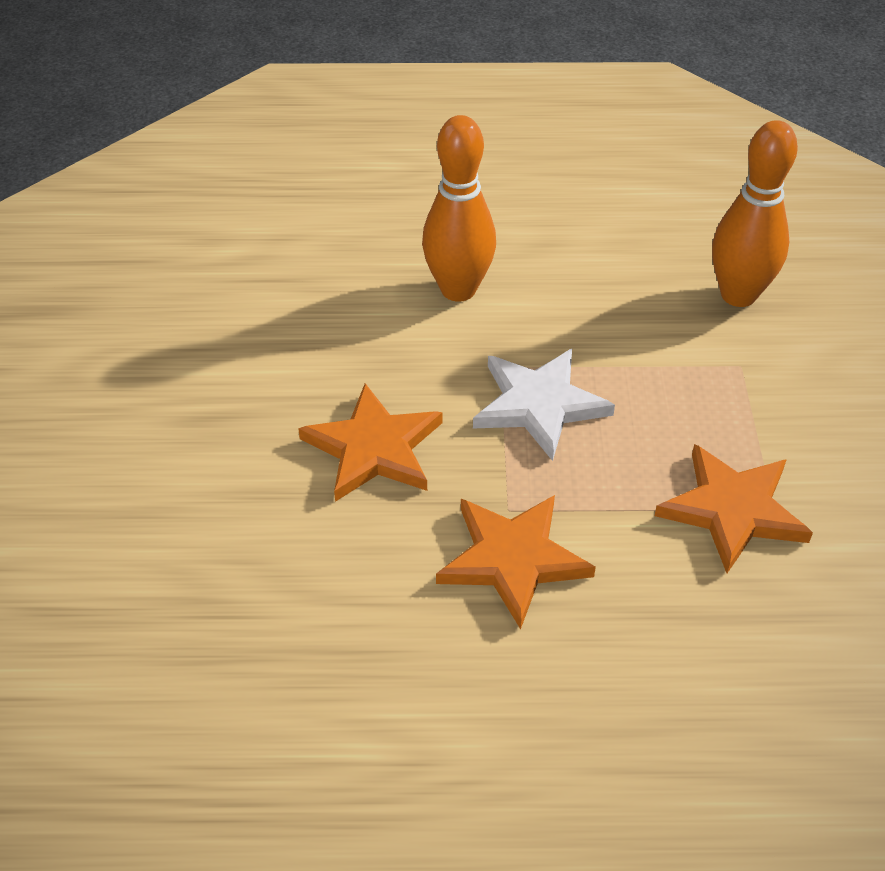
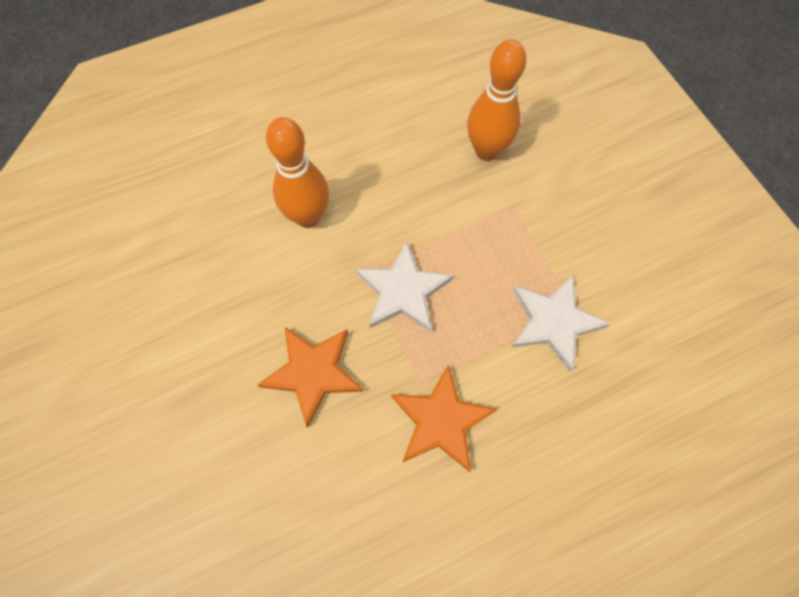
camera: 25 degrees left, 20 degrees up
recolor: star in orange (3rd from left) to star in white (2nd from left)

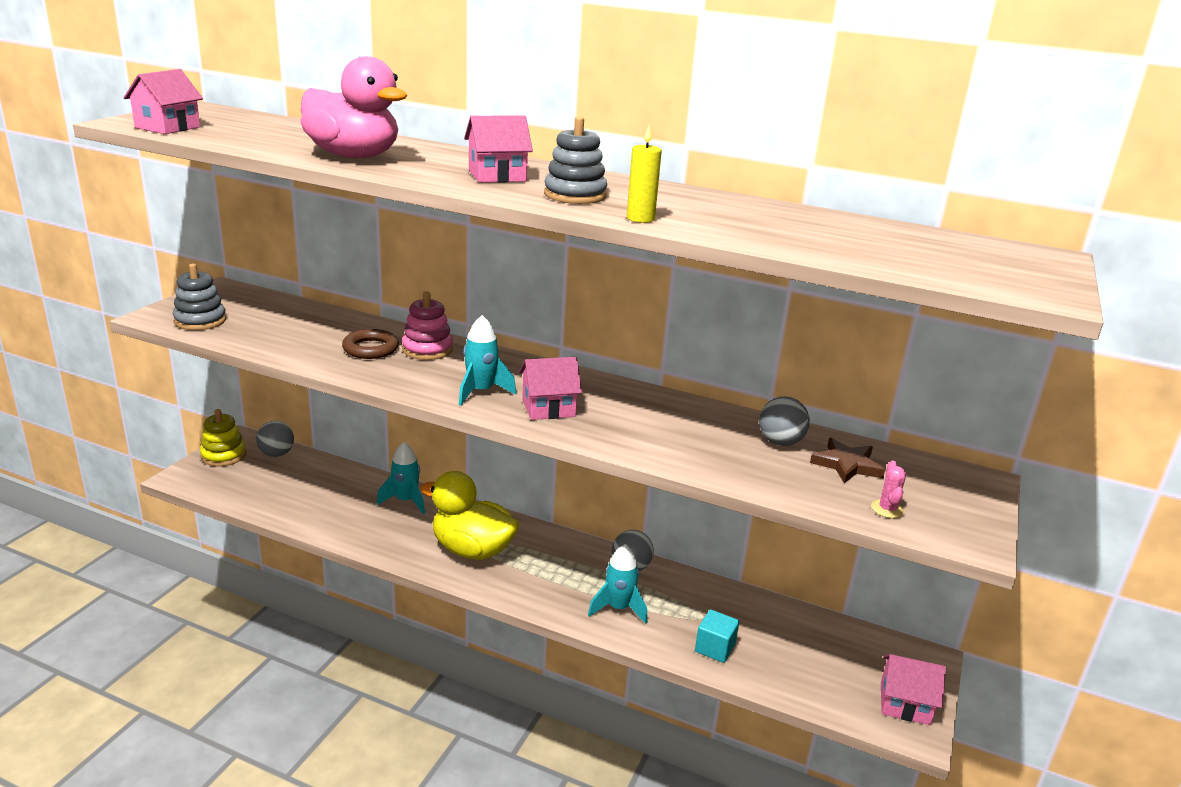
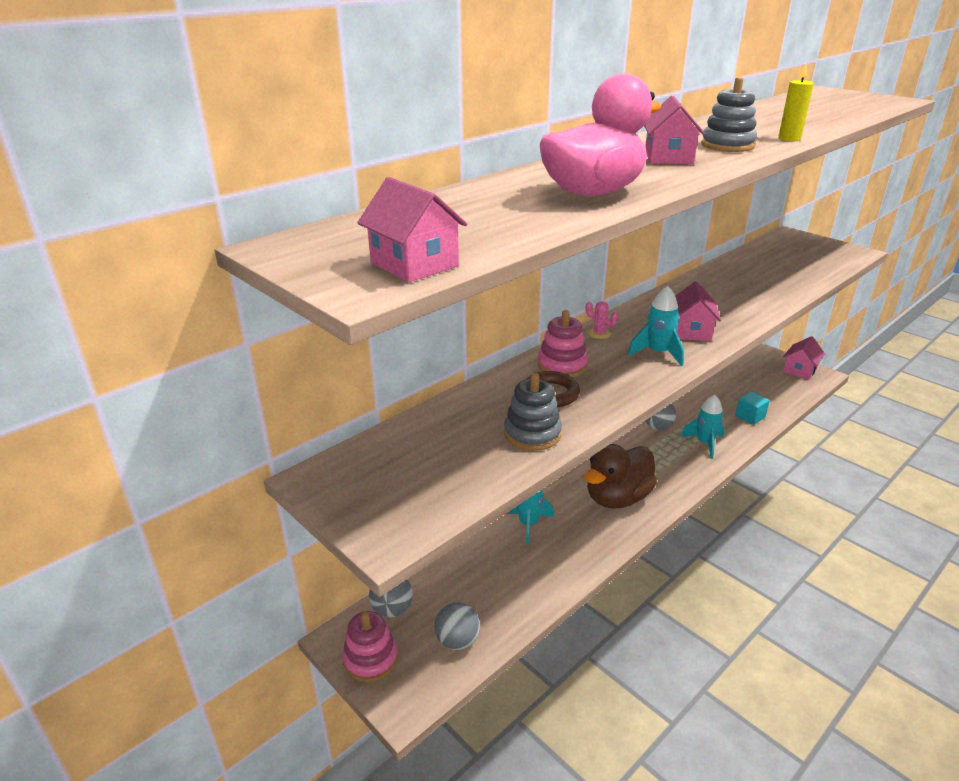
camera: 65 degrees left, 5 degrees up
delete: star in brown
move: stacking toy in grey (1st from left); ball in grey (3rd from left in the first image) to ball in grey (2nd from left); cactus in pink
recolor: stacking toy in yellow to stacking toy in pink (1st from left); duck in yellow to duck in brown

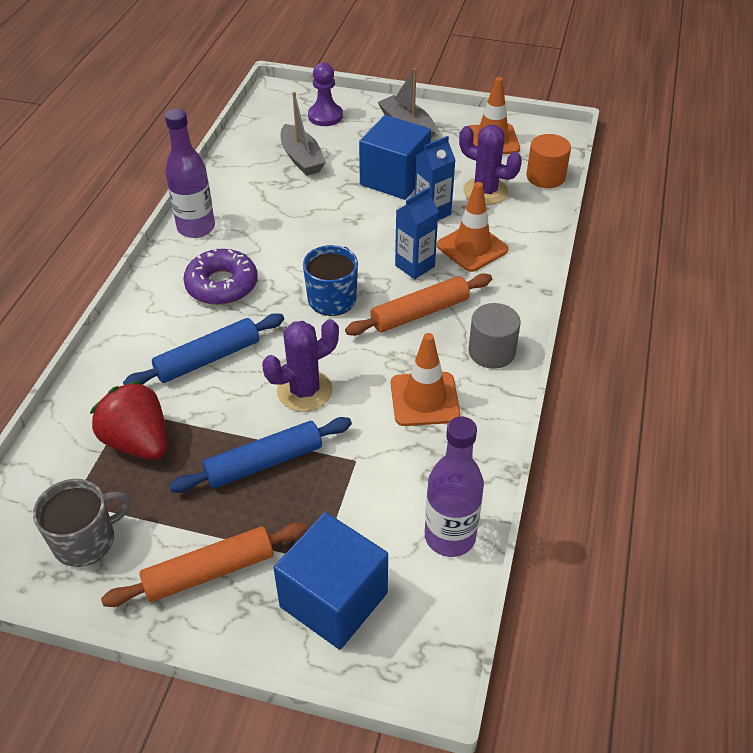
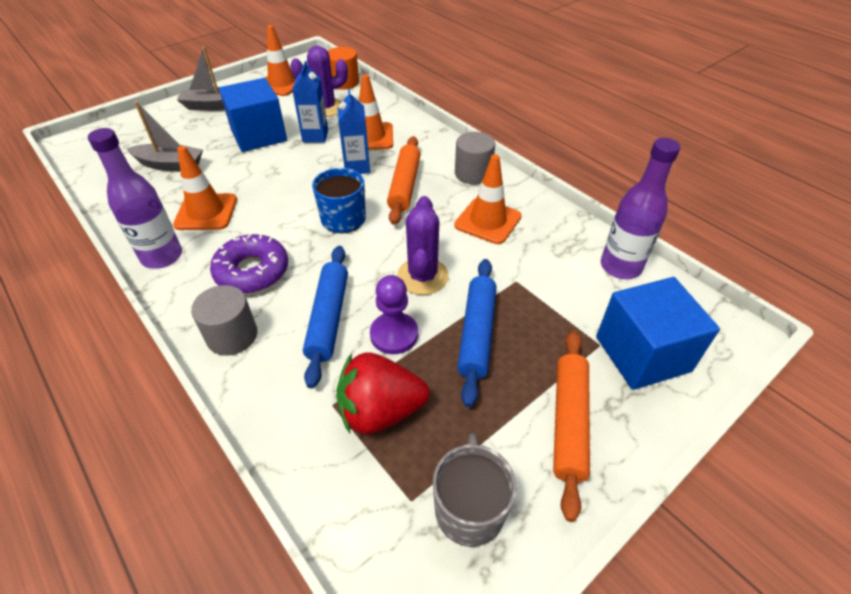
camera: 55 degrees left, 0 degrees up
insert: traffic cone in orange (1st from left); cylinder in grey (1st from left)
move: pawn in purple

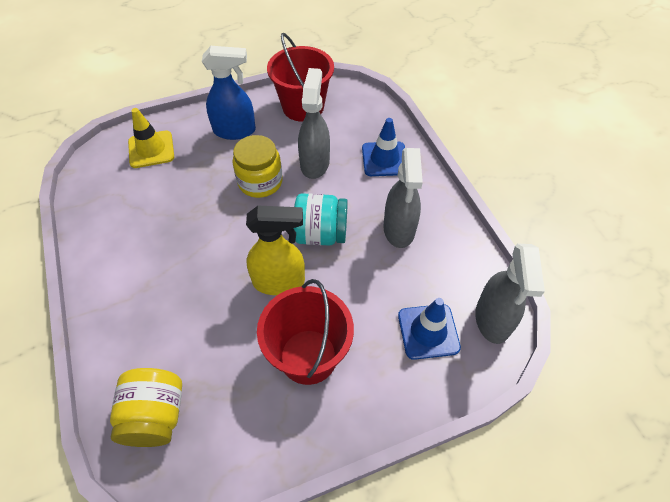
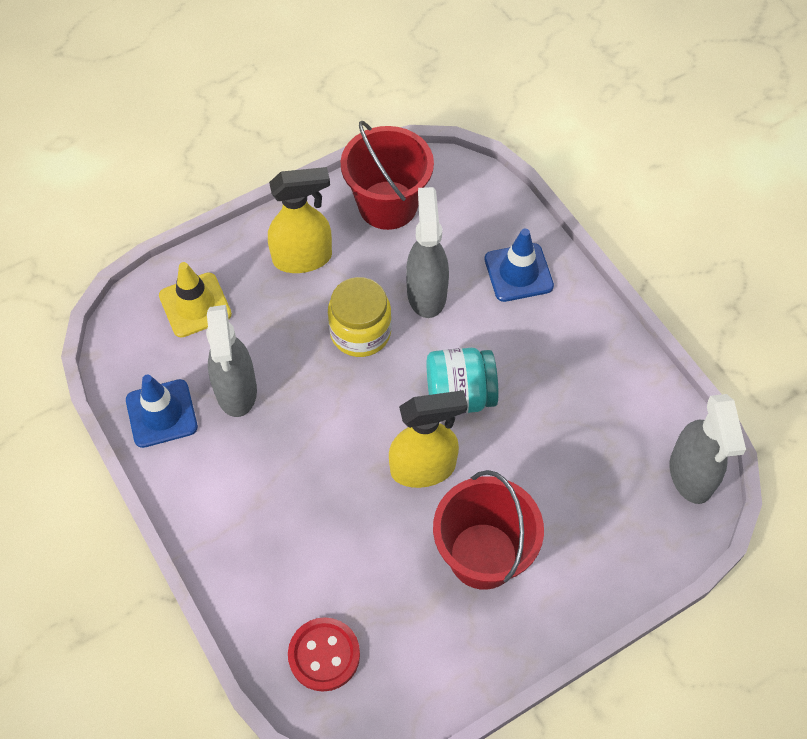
camera: 10 degrees left, 5 degrees up
move: spray bottle in grey (2nd from left in the first image) to spray bottle in grey (1st from left); traffic cone in blue (2nd from left in the first image) to traffic cone in blue (1st from left)
replace: jar in yellow (1st from left) to button in red
recolor: spray bottle in blue to spray bottle in yellow (1st from left)

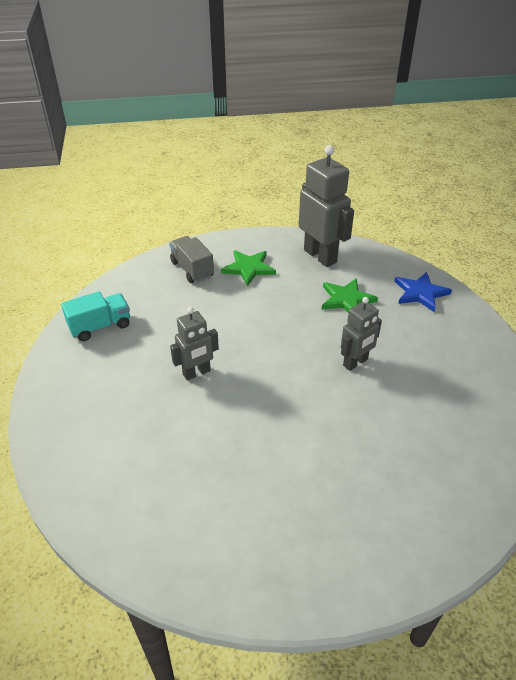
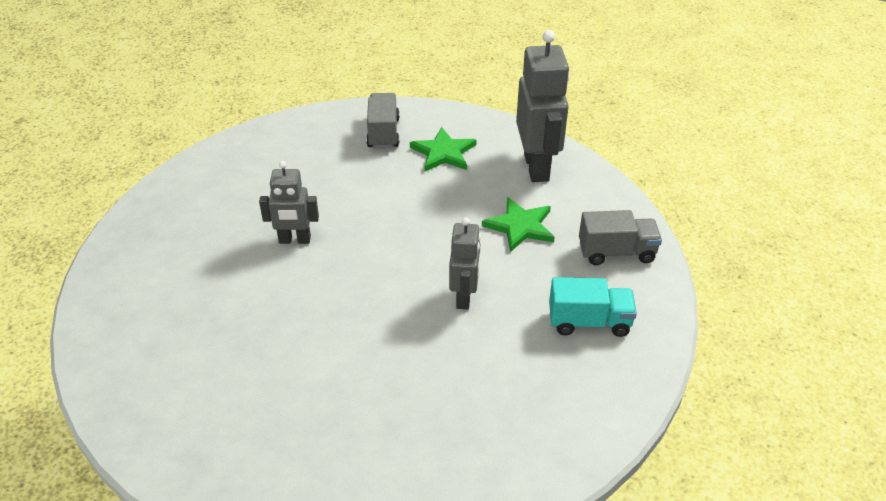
camera: 30 degrees right, 0 degrees up
move: truck in turquoise
replace: star in blue to truck in grey (2nd from left)
rotate: robot in grey (3rd from left in the first image) 75 degrees counterclockwise

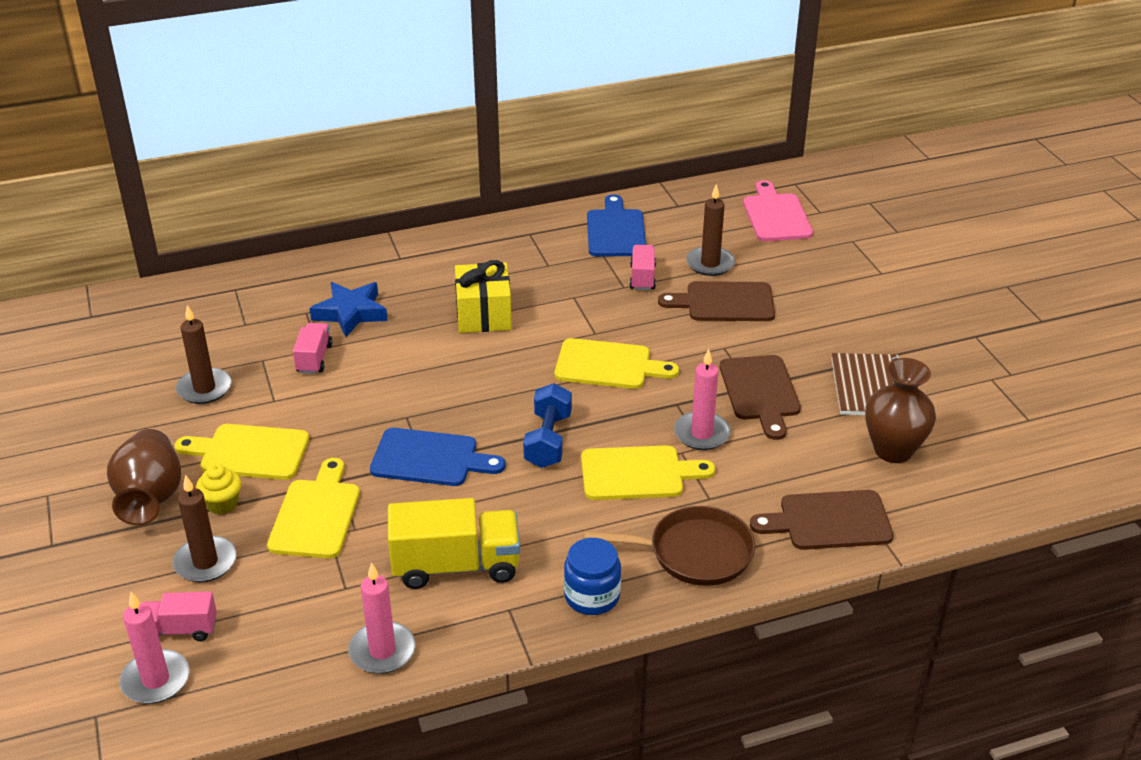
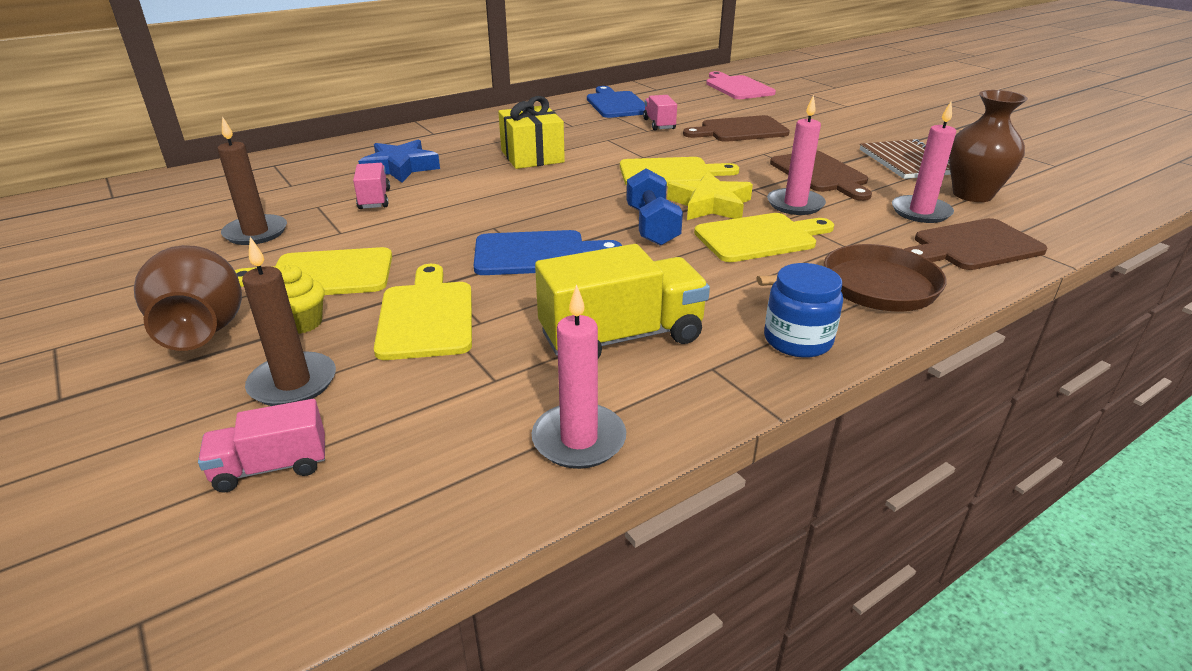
camera: 15 degrees left, 5 degrees down
delete: candle in brown (3rd from left)
insert: star in yellow
move: candle in pink (1st from left in the first image) to candle in pink (3rd from left)

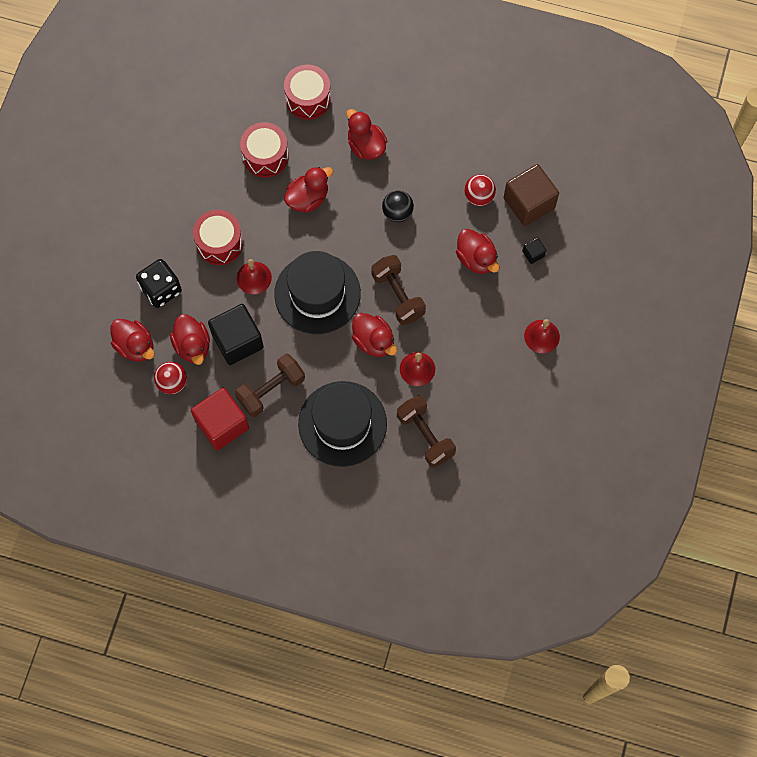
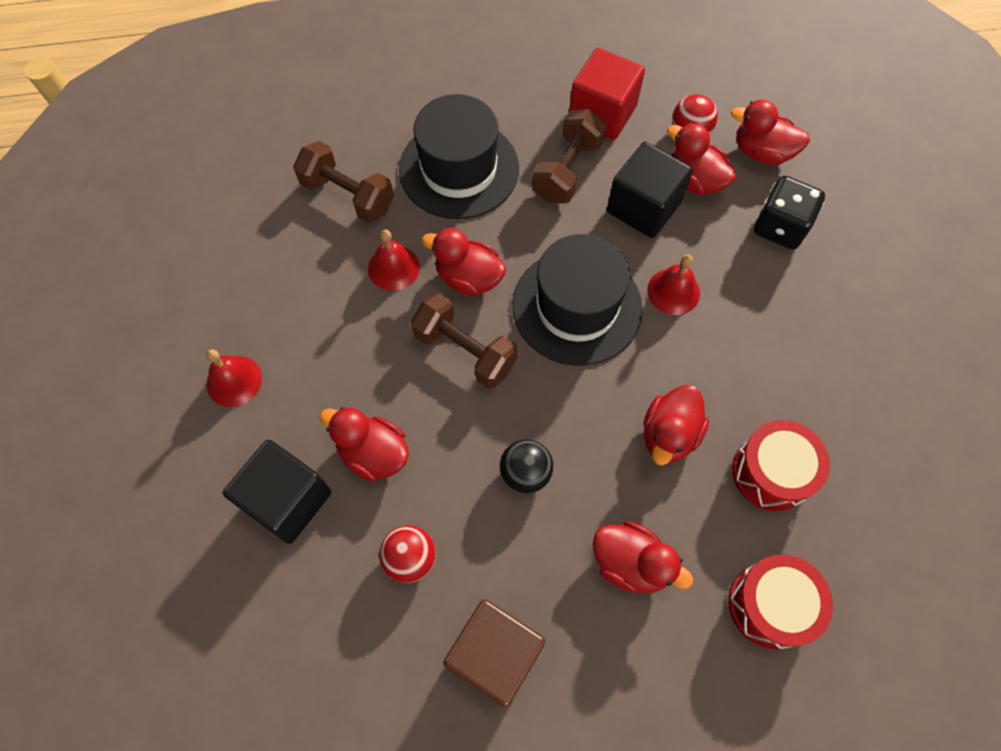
camera: 155 degrees right, 5 degrees down
delete: drum in red (1st from left)
move: cube in brown
resize: cube in black (2nd from left in the first image) x2.30

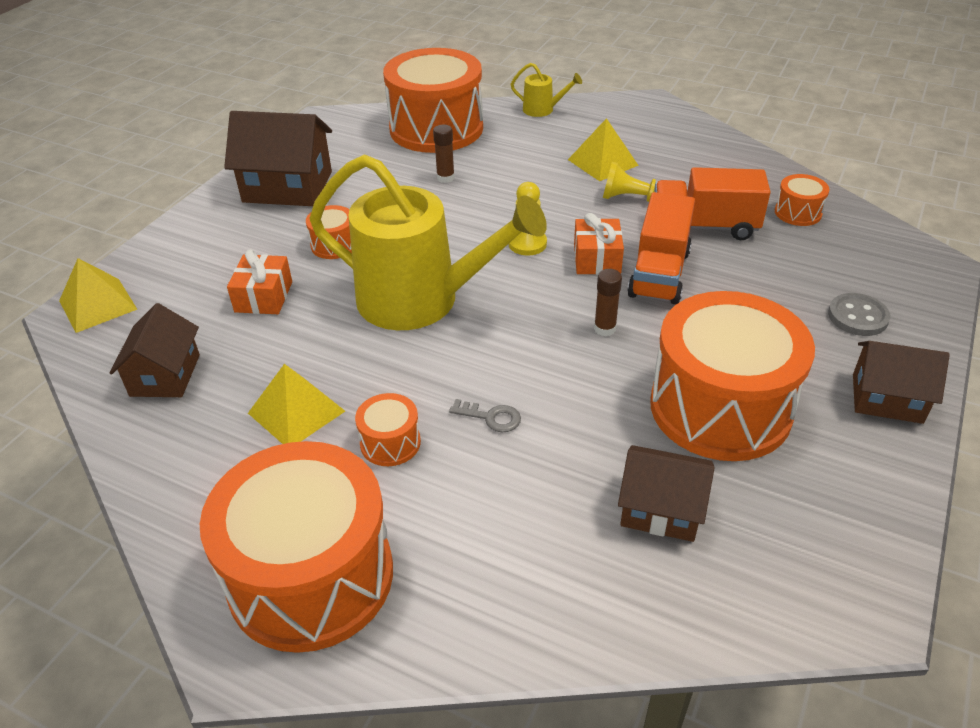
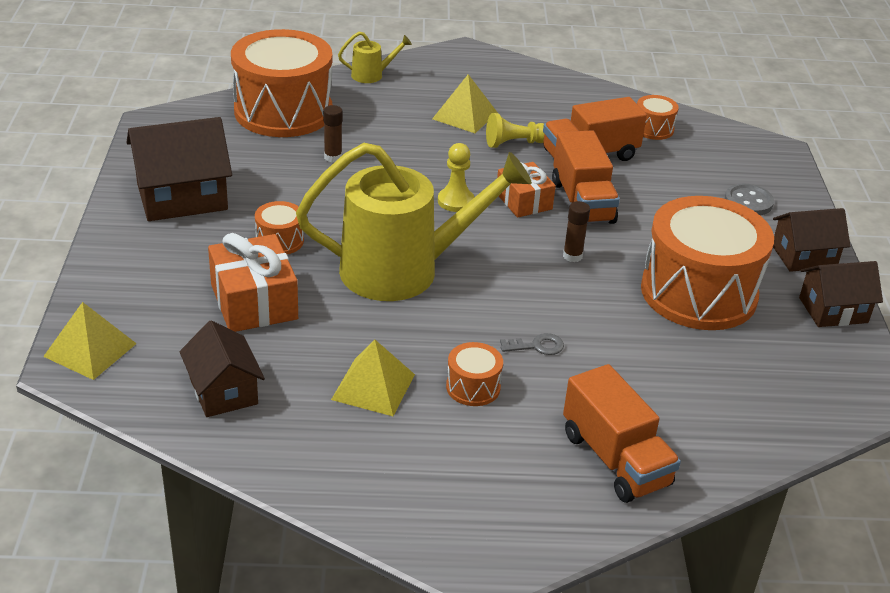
camera: 30 degrees left, 5 degrees down
delete: drum in orange (1st from left)
insert: truck in orange (3rd from left)
move: house in brown (3rd from left in the first image) to house in brown (4th from left)
resize: gift in orange (1st from left) x1.52

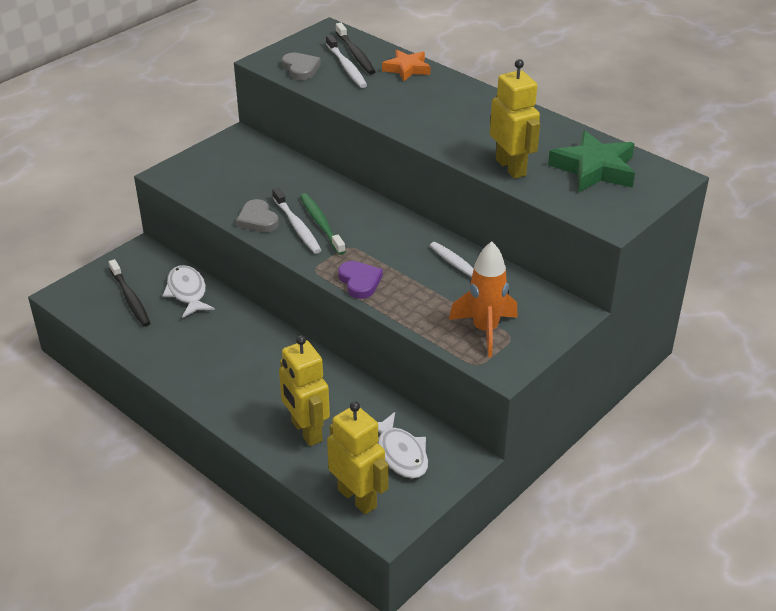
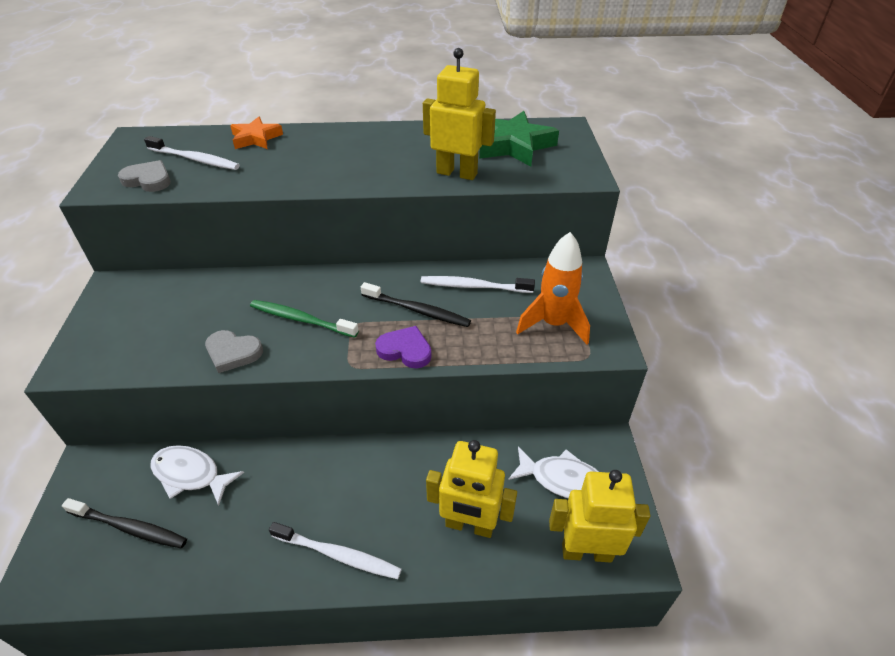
camera: 45 degrees left, 5 degrees up
move: toothbrush in white (1st from left in the first image) to toothbrush in white (2nd from left); toothbrush in black (2nd from left)

